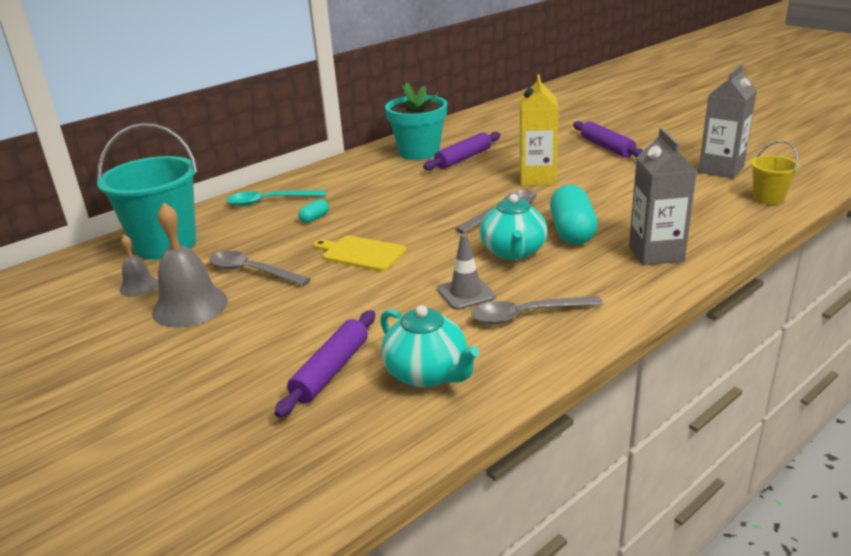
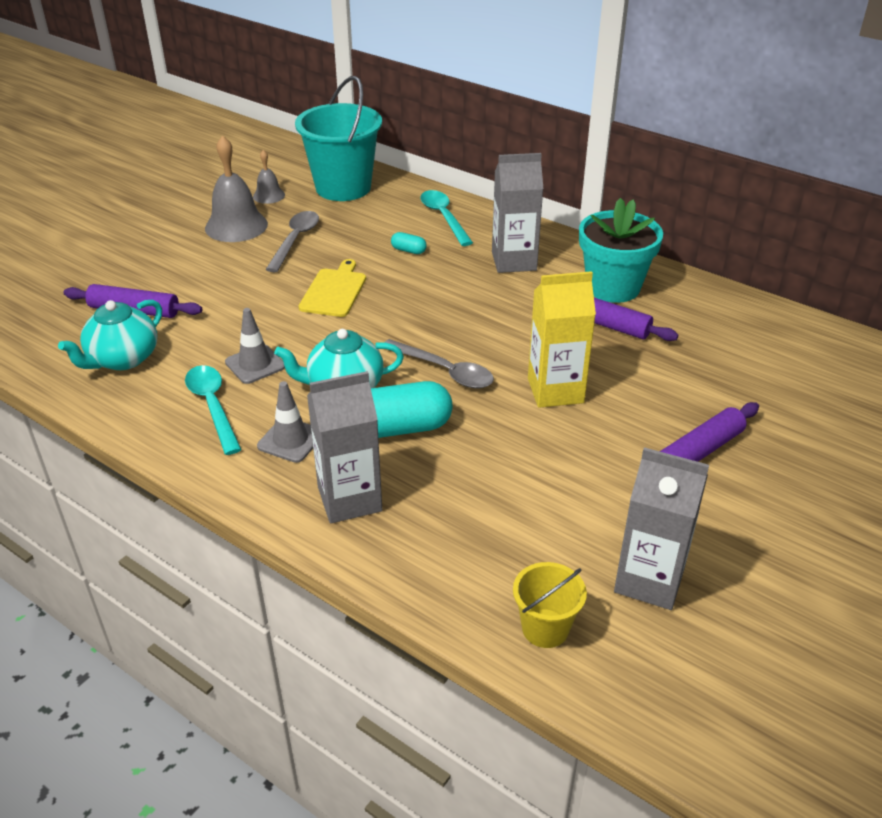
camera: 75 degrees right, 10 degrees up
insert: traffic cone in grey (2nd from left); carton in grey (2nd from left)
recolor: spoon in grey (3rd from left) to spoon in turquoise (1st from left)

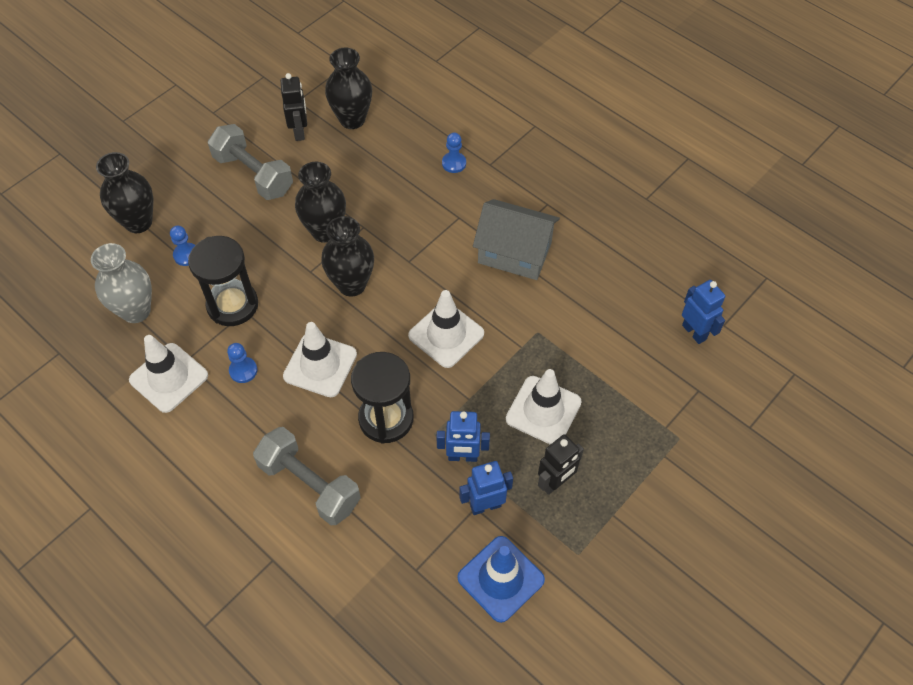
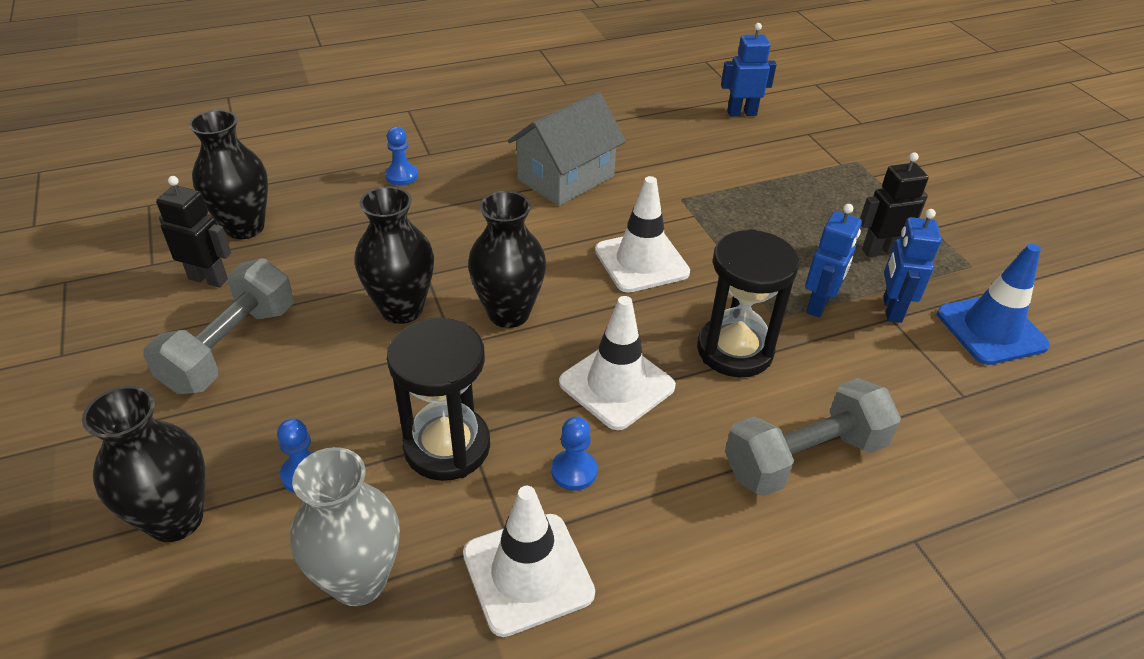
camera: 65 degrees left, 15 degrees down
delete: traffic cone in white (4th from left)
rotate: dumbbell in grey (1st from left) 45 degrees counterclockwise; robot in black (2nd from left) 90 degrees counterclockwise

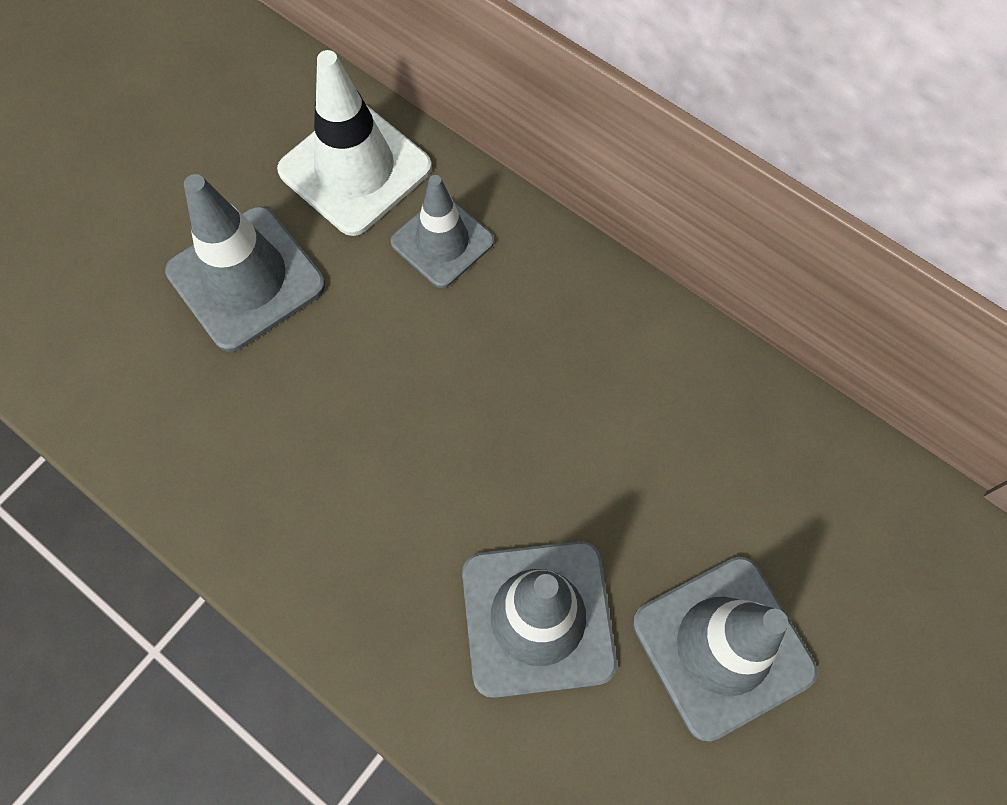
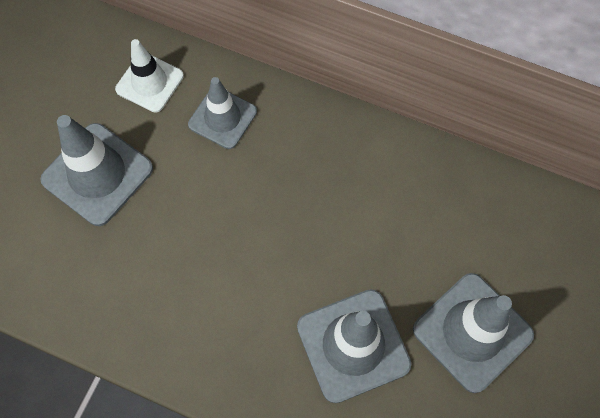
camera: 15 degrees left, 0 degrees up
resize: traffic cone in white x0.65

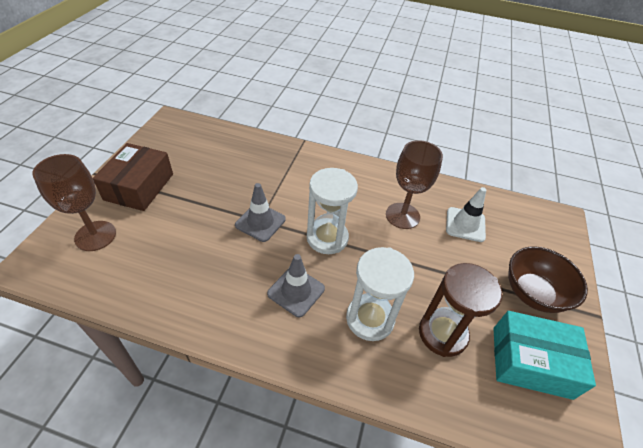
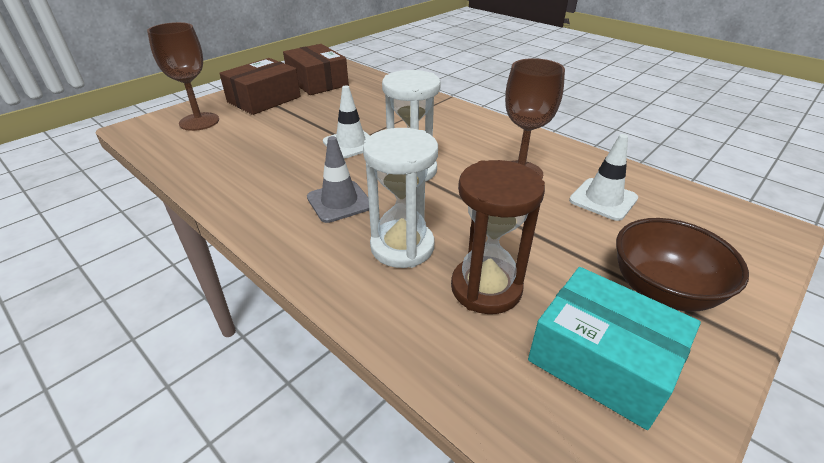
camera: 30 degrees right, 10 degrees down
insert: box in brown (2nd from left)
recolor: traffic cone in grey (1st from left) to traffic cone in white (1st from left)

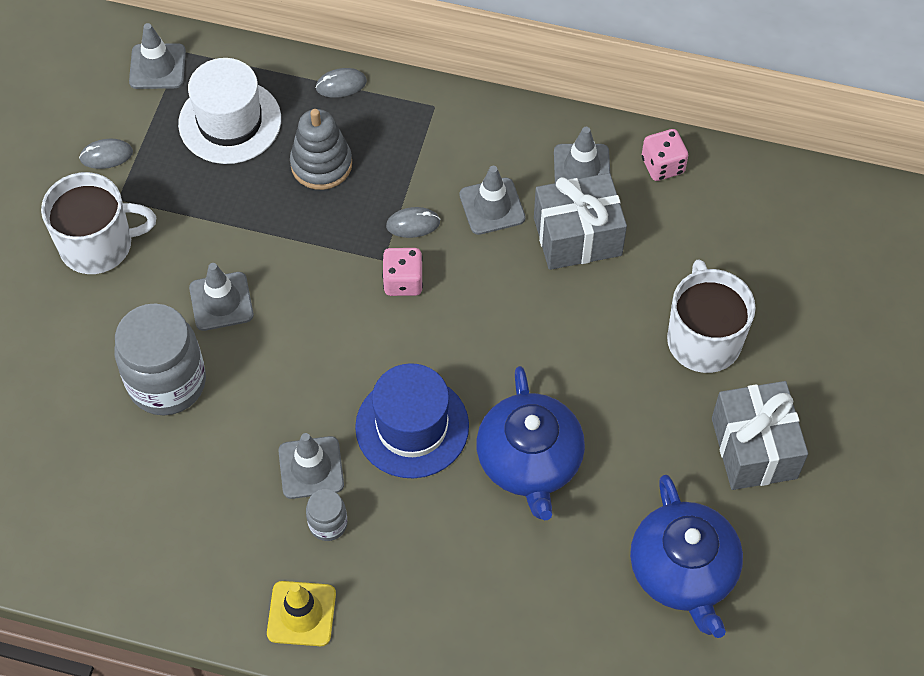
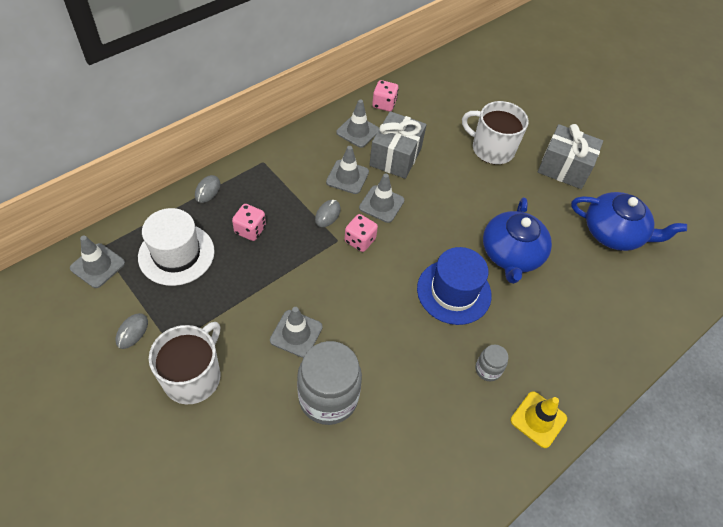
camera: 60 degrees left, 5 degrees down
move: traffic cone in grey (3rd from left in the first image) to traffic cone in grey (5th from left)
replace: stacking toy in grey to dice in pink (1st from left)
rotate: teapot in blue (1st from left) 75 degrees clockwise

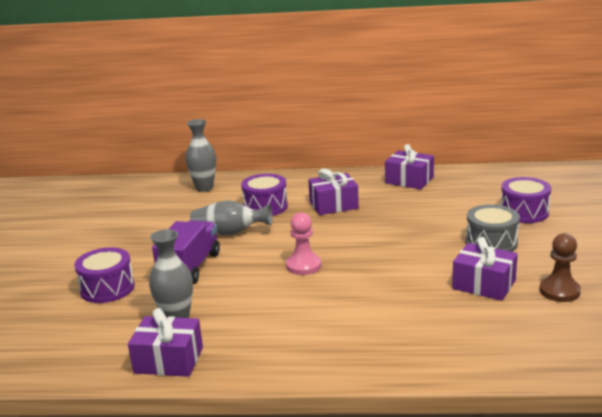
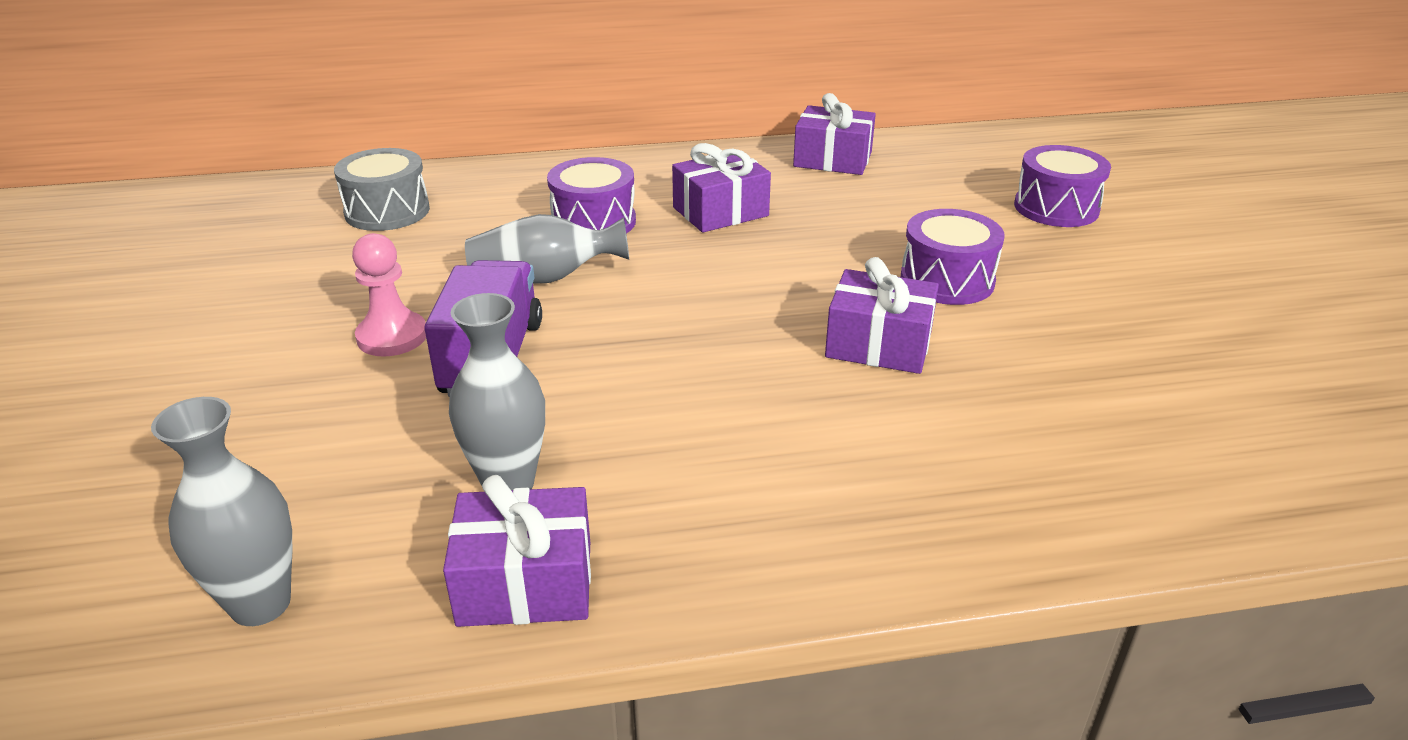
camera: 15 degrees left, 10 degrees up
delete: pawn in brown
move: drum in purple (1st from left in the first image) to drum in purple (2nd from left); vase in grey (2nd from left in the first image) to vase in grey (1st from left); pawn in pink; gift in purple (4th from left); drum in grey

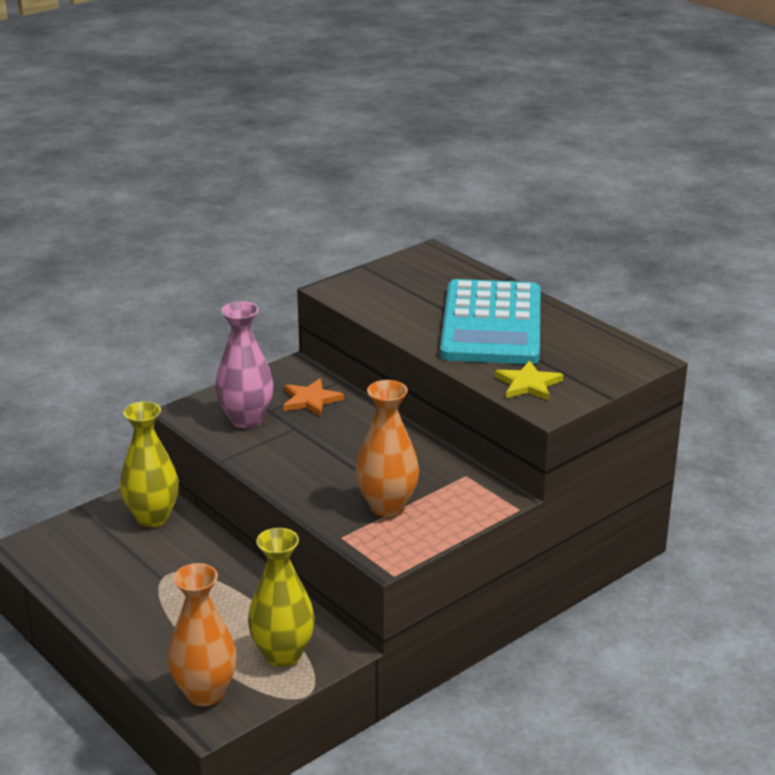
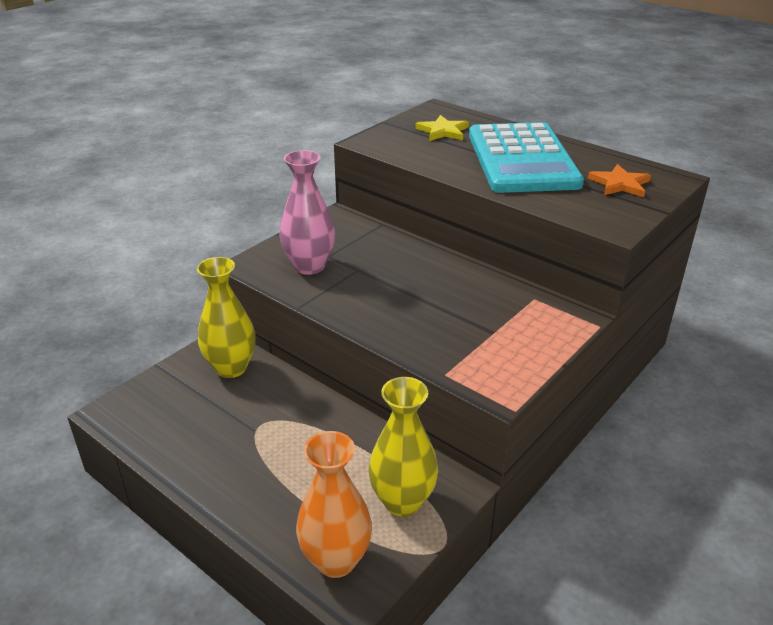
camera: 10 degrees left, 5 degrees up
delete: vase in orange (2nd from left)
move: star in orange; star in yellow

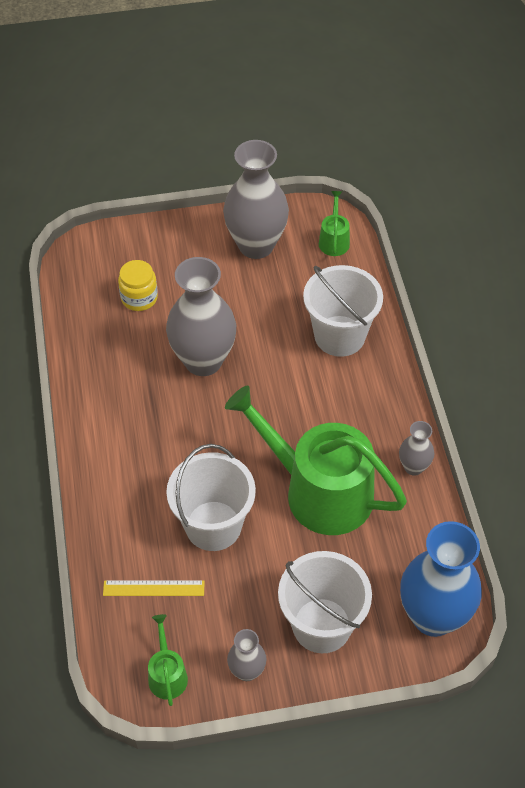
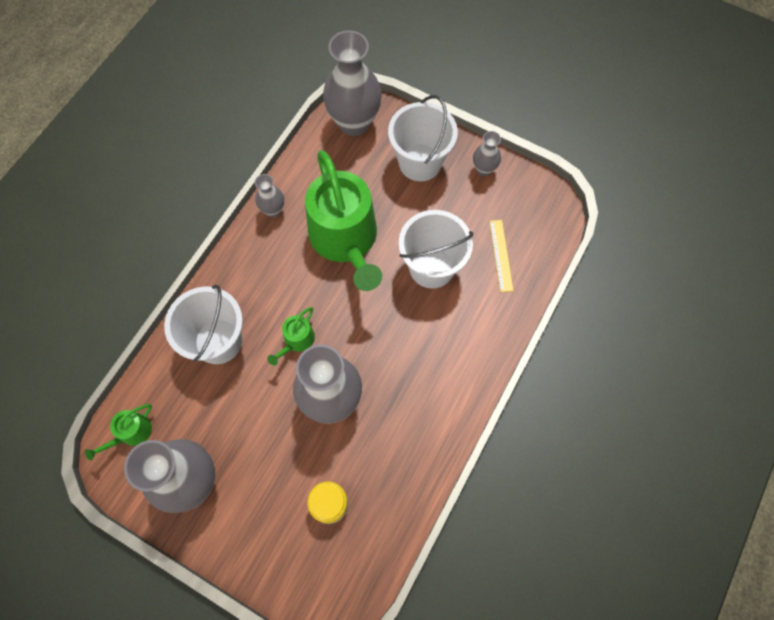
camera: 140 degrees left, 15 degrees up
move: watering can in green (1st from left in the first image) to watering can in green (2nd from left)
recolor: vase in blue to vase in grey (4th from left)
rotate: ruler in yellow 45 degrees clockwise

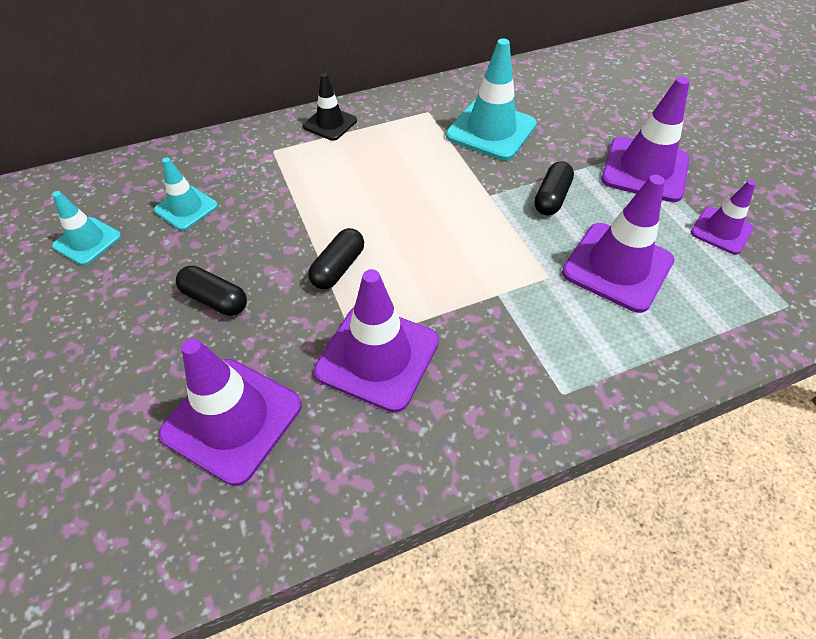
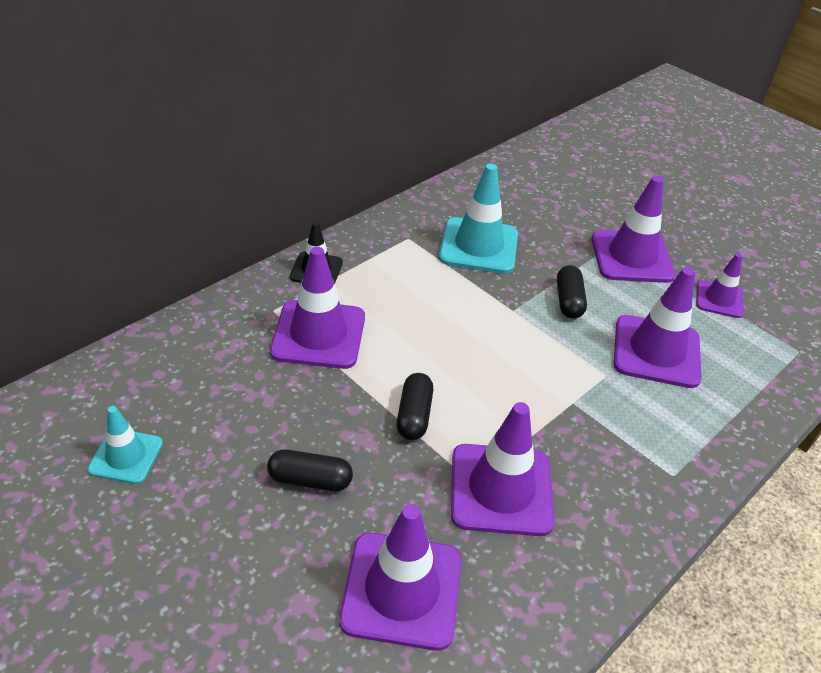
camera: 25 degrees left, 10 degrees down
delete: traffic cone in turquoise (2nd from left)
insert: traffic cone in purple (1st from left)

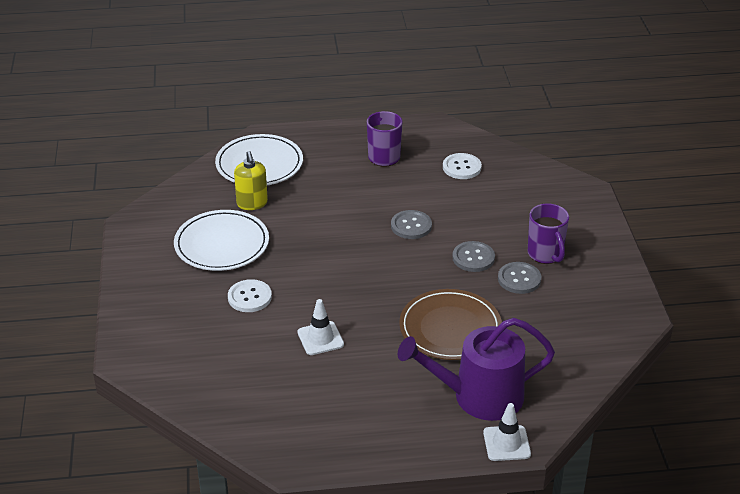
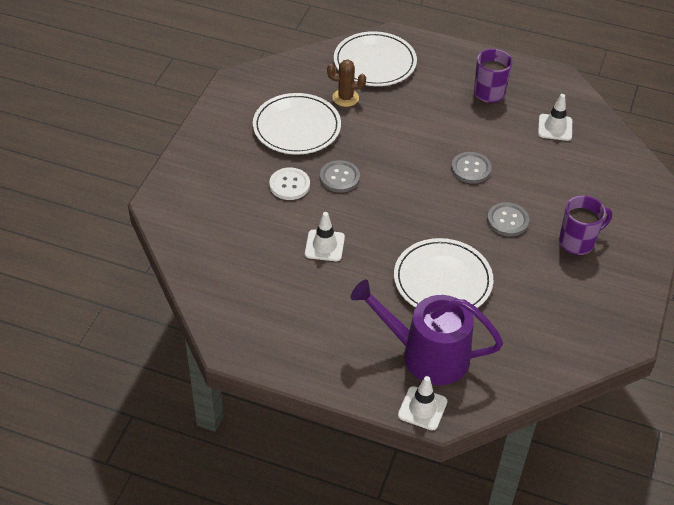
camera: 25 degrees right, 10 degrees up
move: button in grey (3rd from left in the first image) to button in grey (1st from left)
replace: soap dispenser in yellow to cactus in brown; button in white (2nd from left) to traffic cone in white (3rd from left)
recolor: plate in brown to plate in white (3rd from left)
rotate: mug in purple (2nd from left) 120 degrees counterclockwise

